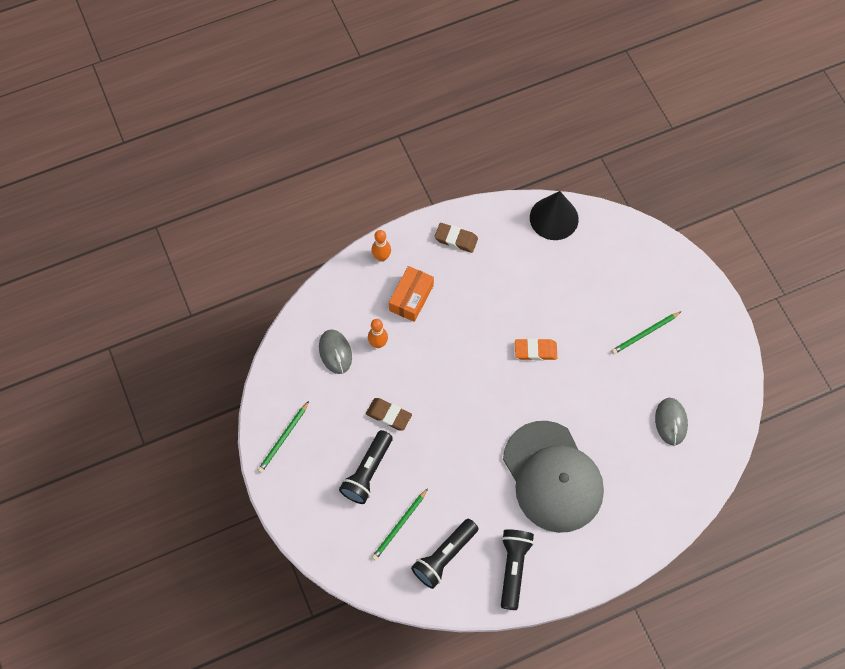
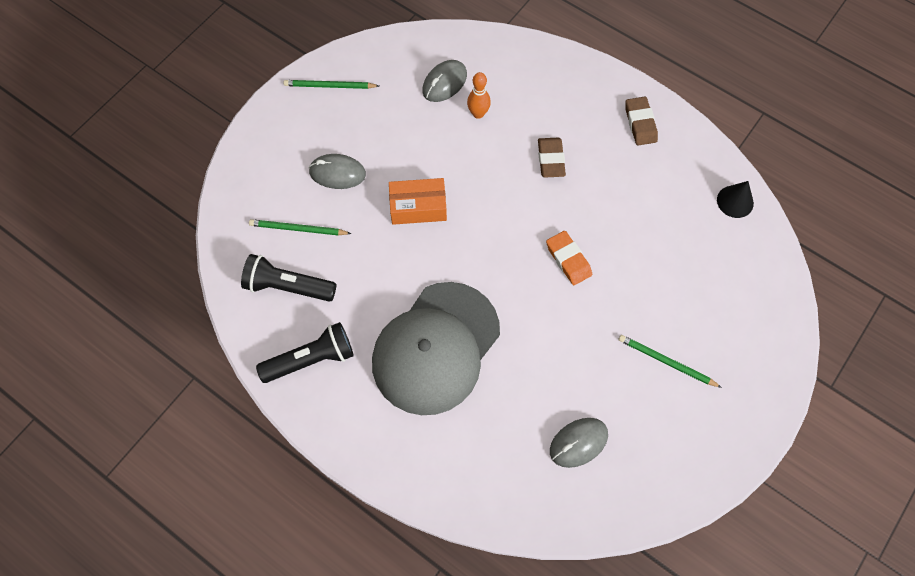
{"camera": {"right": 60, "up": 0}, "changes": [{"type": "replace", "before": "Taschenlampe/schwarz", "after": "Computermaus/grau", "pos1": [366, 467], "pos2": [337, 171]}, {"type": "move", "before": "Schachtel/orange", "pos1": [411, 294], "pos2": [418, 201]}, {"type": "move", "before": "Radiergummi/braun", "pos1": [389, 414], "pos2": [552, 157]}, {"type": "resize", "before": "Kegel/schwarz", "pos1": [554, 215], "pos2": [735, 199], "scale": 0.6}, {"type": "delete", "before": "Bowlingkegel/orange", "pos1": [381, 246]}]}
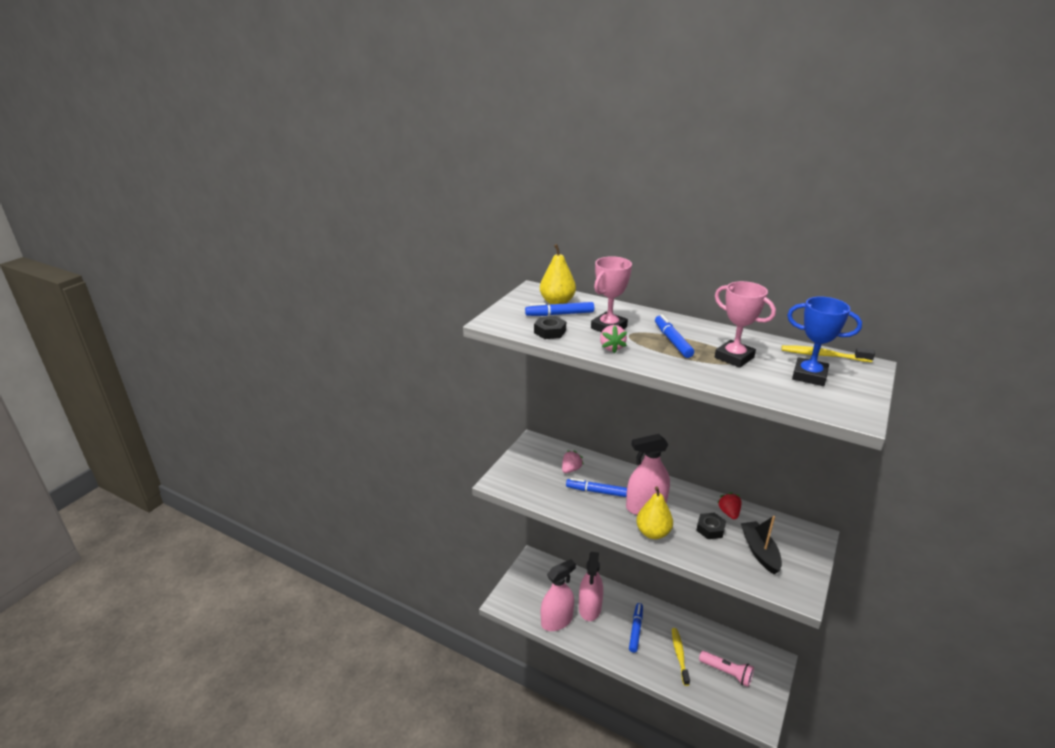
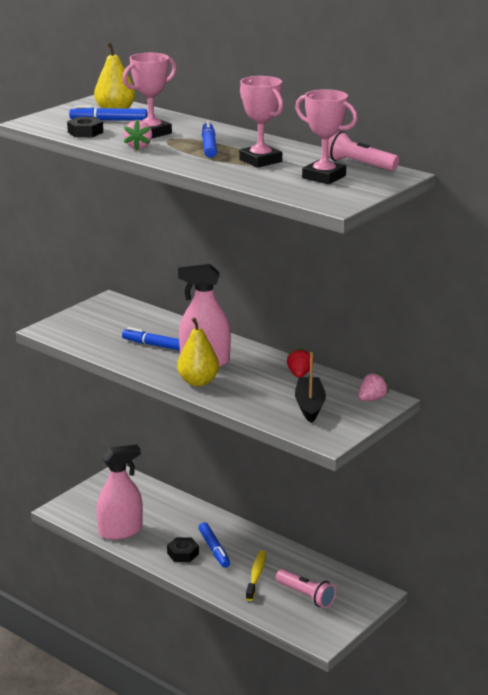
{"camera": {"right": 10, "up": -5}, "changes": [{"type": "move", "before": "Sechskantmutter/schwarz", "pos1": [711, 526], "pos2": [183, 549]}, {"type": "rotate", "before": "Filzstift/blau", "pos1": [636, 628], "pos2": [214, 545], "turn": 135}, {"type": "recolor", "before": "Pokal/blau", "after": "Pokal/rosa", "pos1": [824, 341], "pos2": [326, 136]}, {"type": "replace", "before": "Zahnbürste/gelb", "after": "Taschenlampe/rosa", "pos1": [828, 353], "pos2": [363, 151]}, {"type": "move", "before": "Erdbeere/rosa", "pos1": [573, 462], "pos2": [373, 386]}, {"type": "delete", "before": "Sprühflasche/rosa", "pos1": [591, 586]}]}
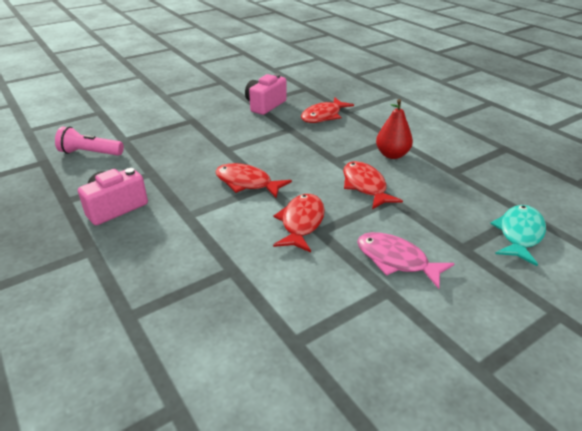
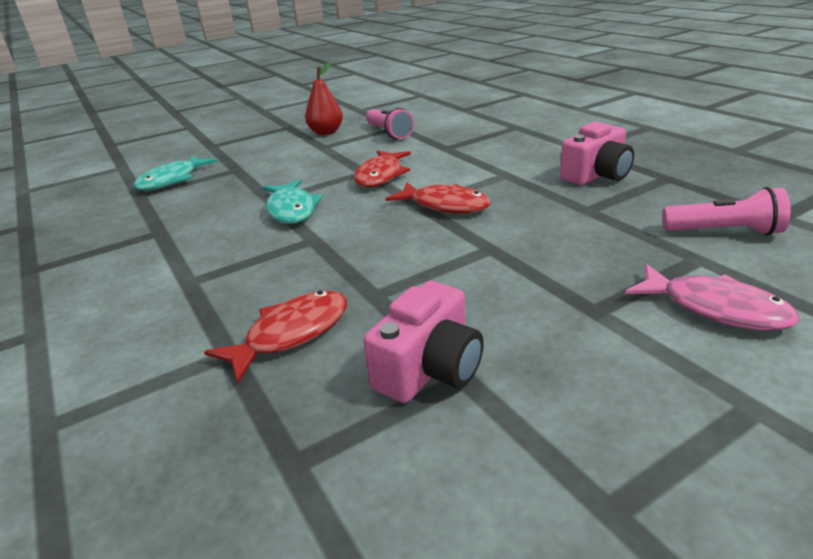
{"camera": {"right": -175, "up": -5}, "changes": [{"type": "recolor", "before": "Fisch/rot", "after": "Fisch/türkis", "pos1": [373, 185], "pos2": [293, 201]}, {"type": "move", "before": "Birne/rot", "pos1": [394, 129], "pos2": [324, 98]}, {"type": "insert", "after": "Taschenlampe/rosa", "pos2": [390, 123]}, {"type": "move", "before": "Fisch/rosa", "pos1": [406, 260], "pos2": [712, 297]}]}
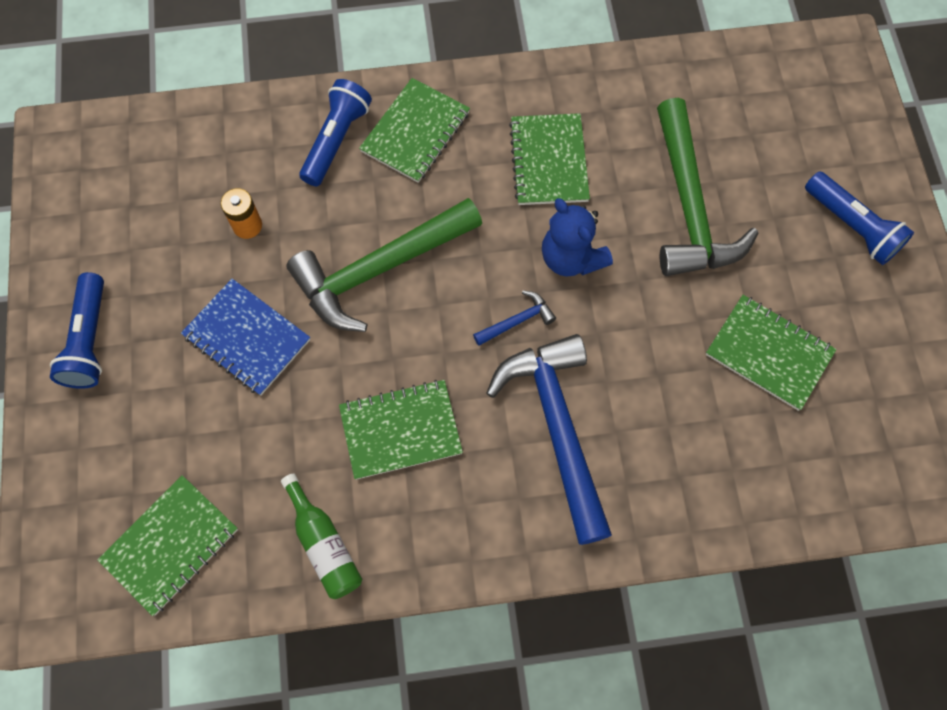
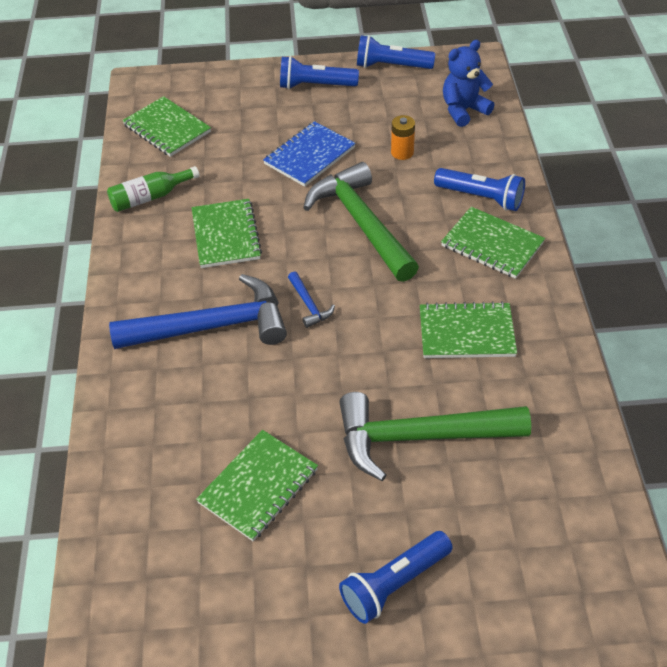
{"camera": {"right": 95, "up": -20}, "changes": [{"type": "insert", "after": "Taschenlampe/blau", "pos2": [396, 52]}, {"type": "move", "before": "Teddybär/blau", "pos1": [577, 237], "pos2": [468, 83]}]}
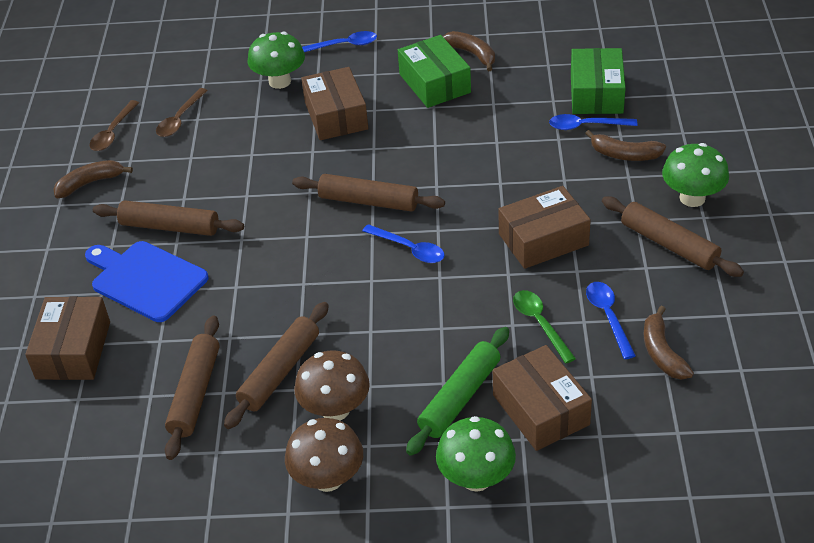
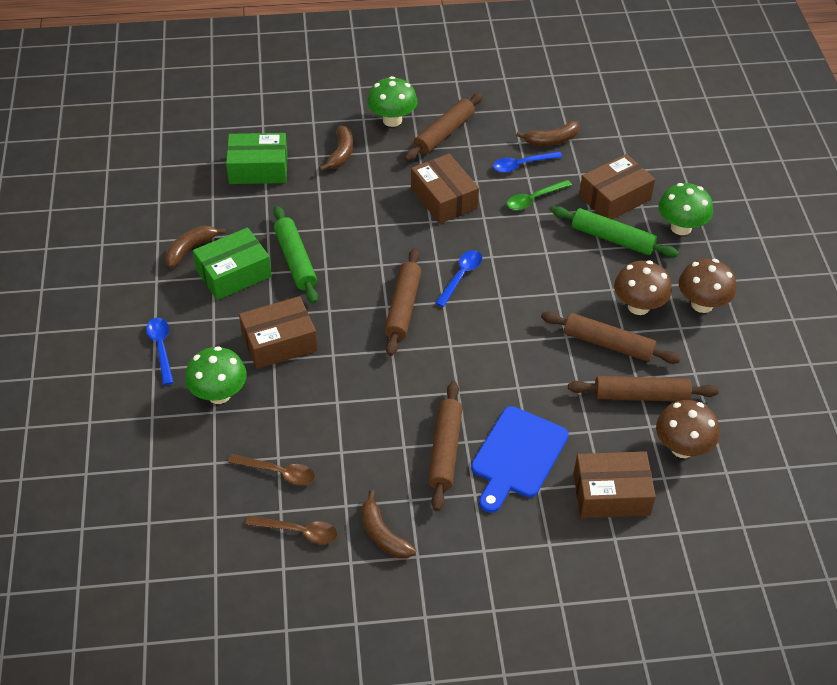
{"camera": {"right": -100, "up": 5}, "changes": [{"type": "insert", "after": "Nudelholz/grün", "pos2": [295, 255]}, {"type": "insert", "after": "Pilz/braun", "pos2": [688, 429]}, {"type": "delete", "before": "Löffel/blau", "pos1": [593, 122]}]}
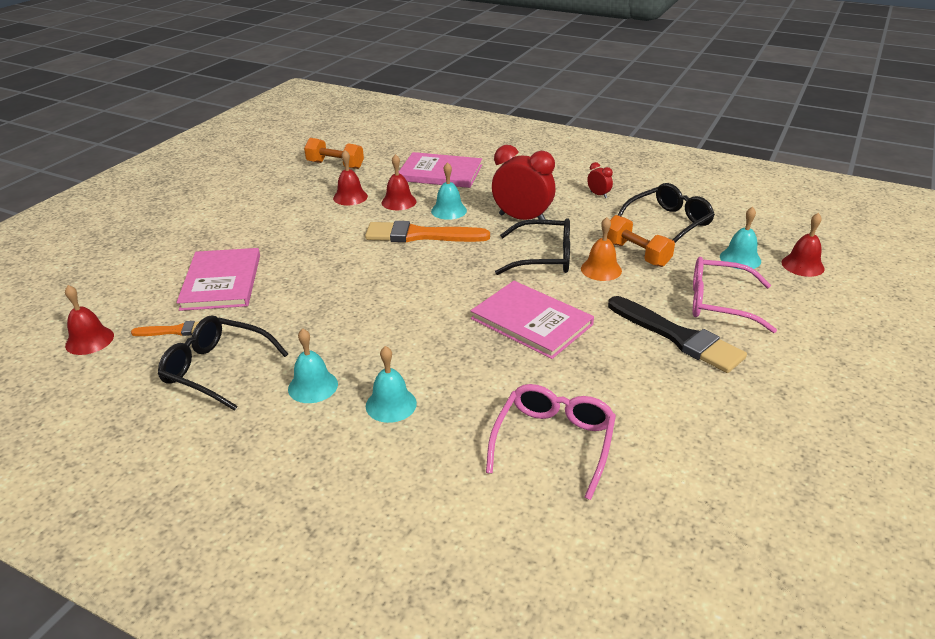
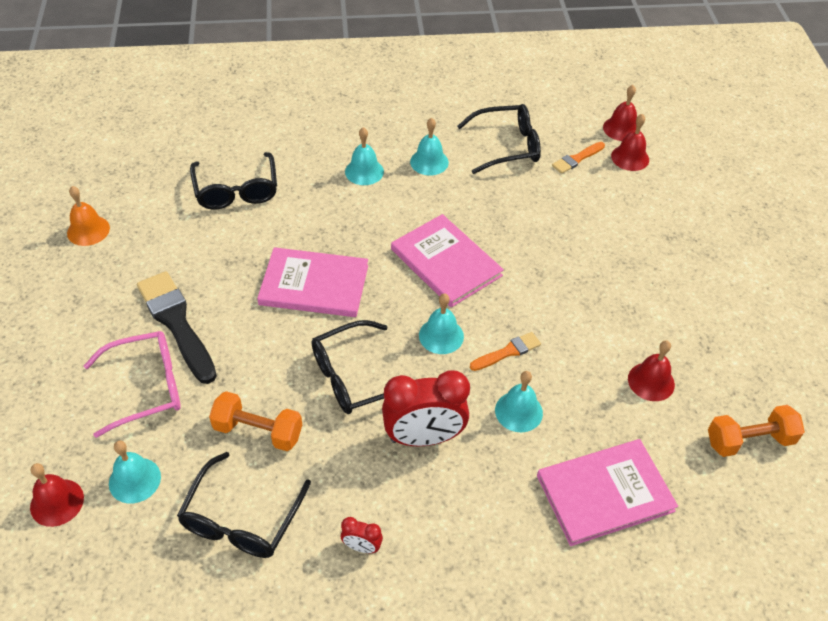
{"camera": {"right": 145, "up": 15}, "changes": [{"type": "move", "before": "Glocke/orange", "pos1": [601, 249], "pos2": [88, 216]}, {"type": "rotate", "before": "Pinsel/schwarz", "pos1": [677, 334], "pos2": [177, 327], "turn": 45}, {"type": "recolor", "before": "Brille/rosa", "after": "Brille/schwarz", "pos1": [551, 442], "pos2": [233, 181]}, {"type": "move", "before": "Buch/rosa", "pos1": [218, 279], "pos2": [447, 260]}, {"type": "insert", "after": "Glocke/türkis", "pos2": [441, 323]}, {"type": "resize", "before": "Pinsel/orange", "pos1": [427, 231], "pos2": [505, 351], "scale": 0.52}, {"type": "move", "before": "Glocke/rot", "pos1": [399, 182], "pos2": [630, 142]}]}
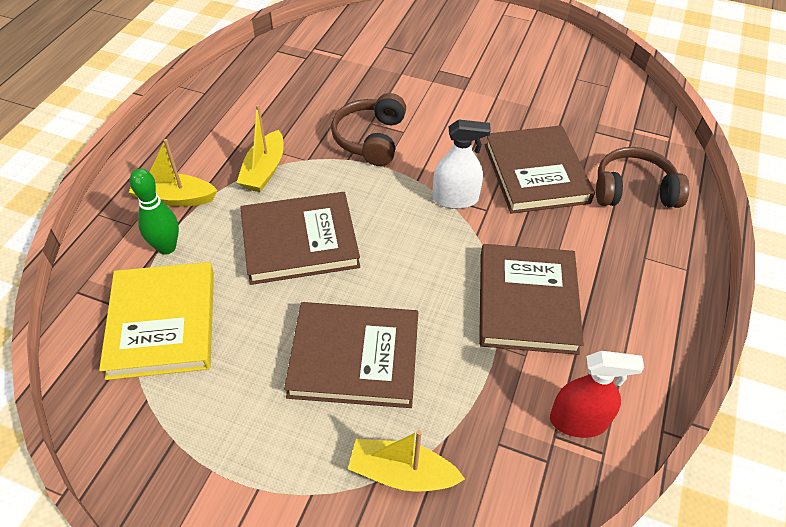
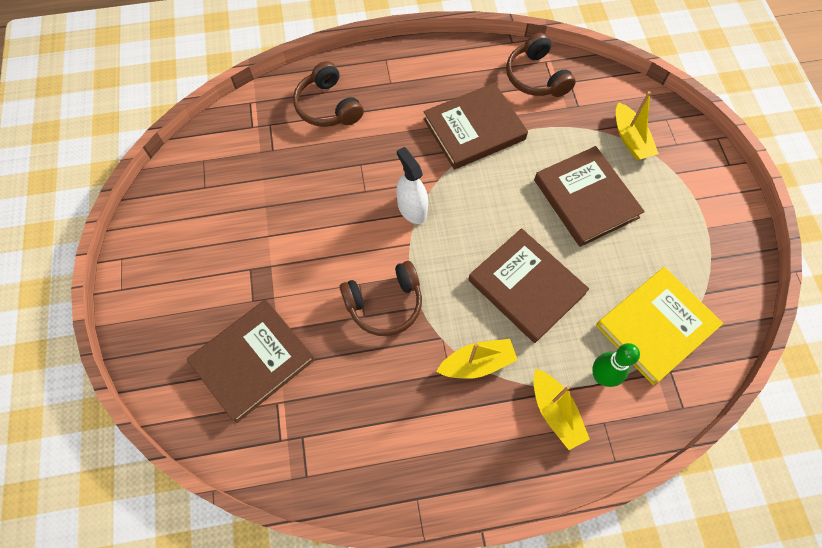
{"camera": {"right": -120, "up": 15}, "changes": [{"type": "move", "before": "Buch/braun", "pos1": [539, 169], "pos2": [251, 361]}, {"type": "replace", "before": "Sprühflasche/rot", "after": "Kopfhörer/braun", "pos1": [597, 394], "pos2": [541, 65]}]}
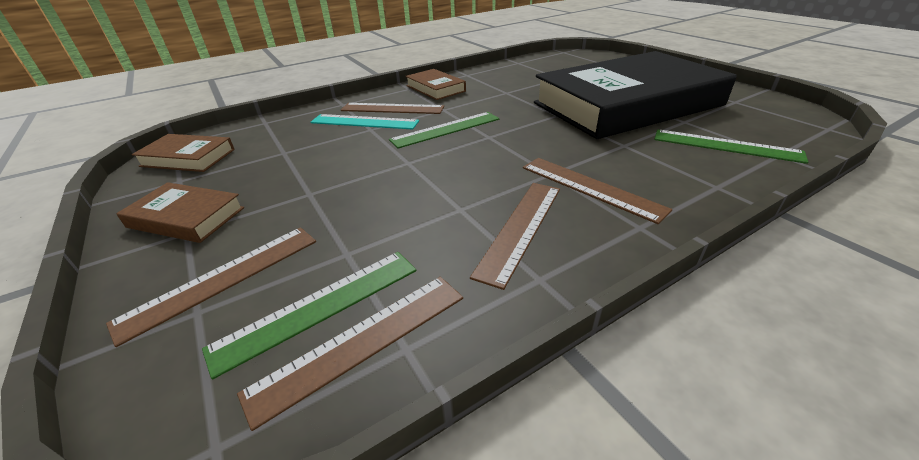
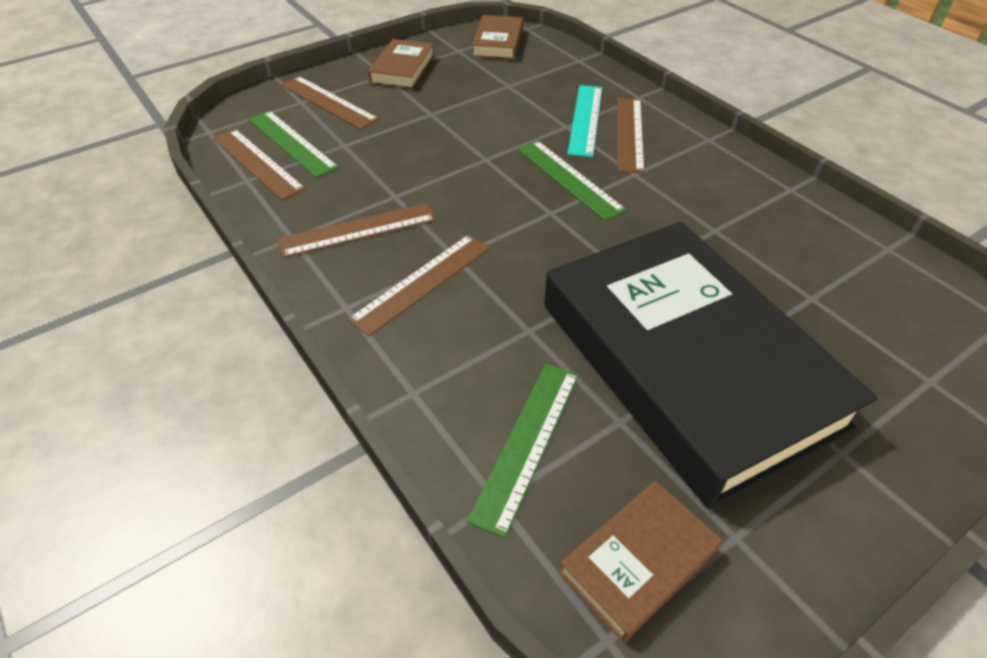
{"camera": {"right": 85, "up": 10}, "changes": [{"type": "rotate", "before": "Lineal/braun", "pos1": [515, 236], "pos2": [357, 230], "turn": -45}, {"type": "move", "before": "Buch/braun", "pos1": [435, 84], "pos2": [640, 562]}]}
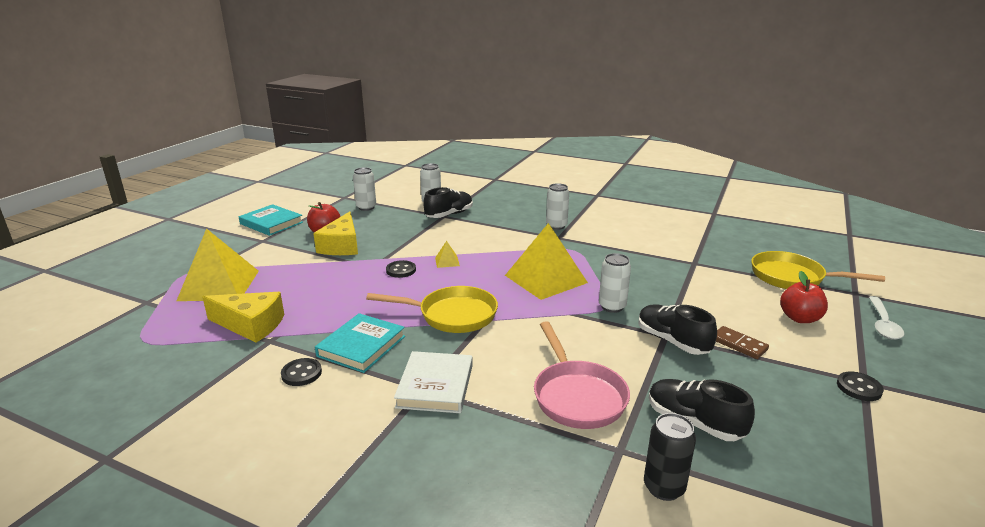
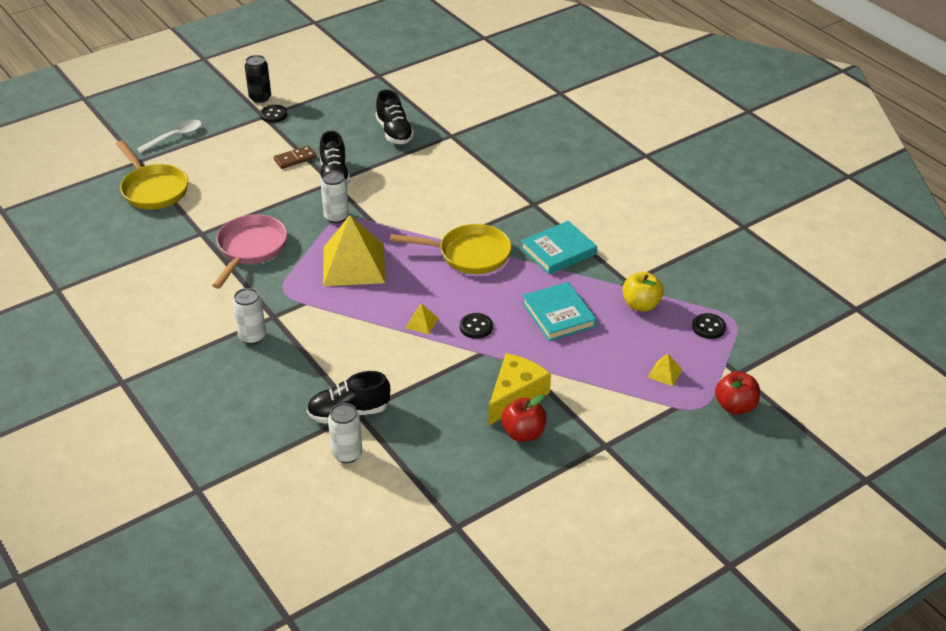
{"camera": {"right": -150, "up": 15}, "changes": [{"type": "move", "before": "Pfanne/rosa", "pos1": [582, 375], "pos2": [249, 252]}, {"type": "move", "before": "Dose/schwarz", "pos1": [670, 457], "pos2": [258, 79]}, {"type": "rotate", "before": "Dominostein/braun", "pos1": [742, 342], "pos2": [295, 157], "turn": 75}, {"type": "rotate", "before": "Pfanne/gelb", "pos1": [432, 309], "pos2": [450, 249], "turn": 150}, {"type": "move", "before": "Buch/türkis", "pos1": [271, 220], "pos2": [559, 311]}, {"type": "replace", "before": "Käse/gelb", "after": "Apfel/gelb", "pos1": [243, 317], "pos2": [643, 291]}, {"type": "resize", "before": "Pyramide/gelb", "pos1": [218, 264], "pos2": [665, 370], "scale": 0.4}, {"type": "move", "before": "Knopf/schwarz", "pos1": [301, 372], "pos2": [709, 326]}, {"type": "move", "before": "Apfel/rot", "pos1": [804, 297], "pos2": [737, 392]}, {"type": "delete", "before": "Dose/weiß", "pos1": [364, 189]}, {"type": "delete", "before": "Buch/weiß", "pos1": [433, 382]}]}
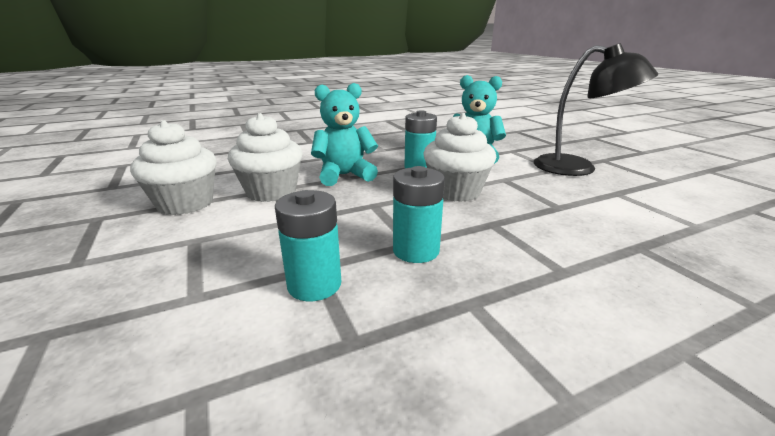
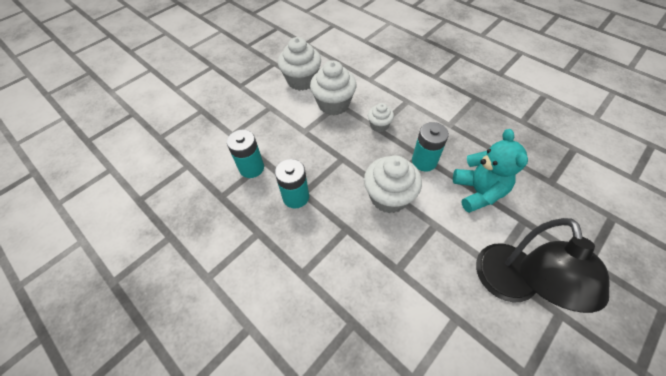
{"camera": {"right": 70, "up": 30}, "changes": [{"type": "replace", "before": "Teddybär/türkis", "after": "Muffin/weiß", "pos1": [344, 134], "pos2": [381, 117]}]}
